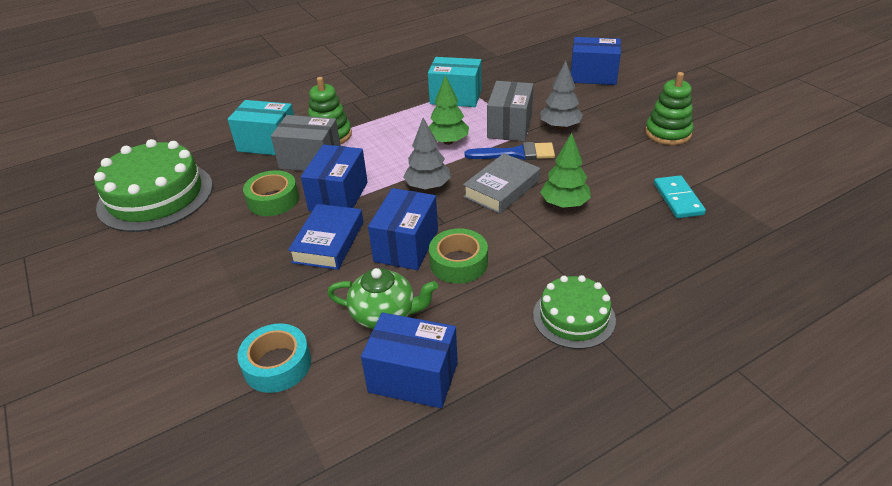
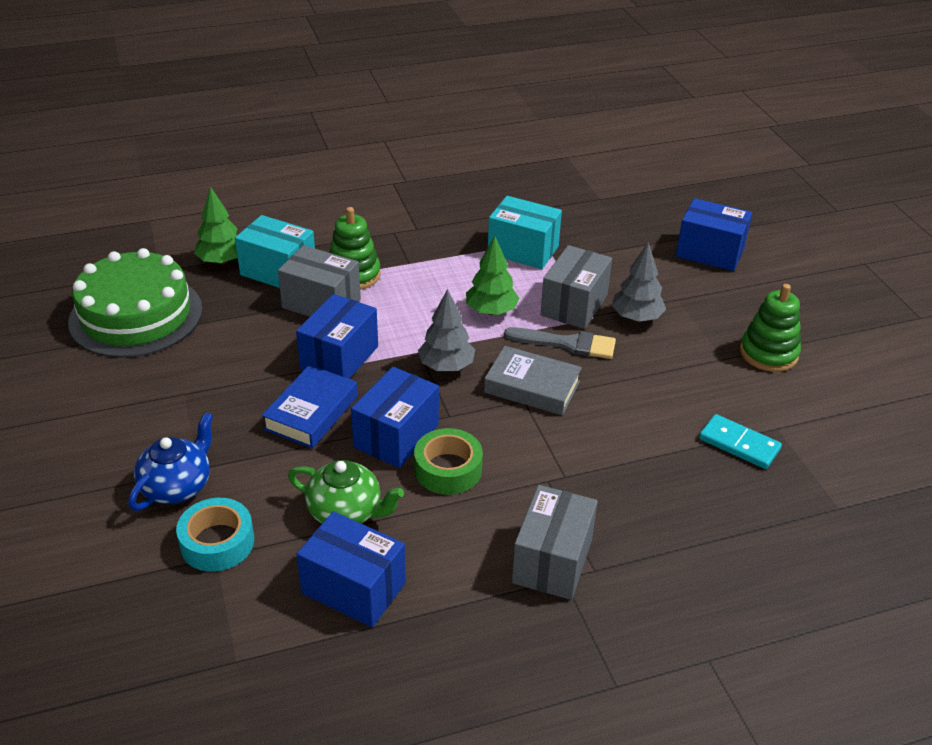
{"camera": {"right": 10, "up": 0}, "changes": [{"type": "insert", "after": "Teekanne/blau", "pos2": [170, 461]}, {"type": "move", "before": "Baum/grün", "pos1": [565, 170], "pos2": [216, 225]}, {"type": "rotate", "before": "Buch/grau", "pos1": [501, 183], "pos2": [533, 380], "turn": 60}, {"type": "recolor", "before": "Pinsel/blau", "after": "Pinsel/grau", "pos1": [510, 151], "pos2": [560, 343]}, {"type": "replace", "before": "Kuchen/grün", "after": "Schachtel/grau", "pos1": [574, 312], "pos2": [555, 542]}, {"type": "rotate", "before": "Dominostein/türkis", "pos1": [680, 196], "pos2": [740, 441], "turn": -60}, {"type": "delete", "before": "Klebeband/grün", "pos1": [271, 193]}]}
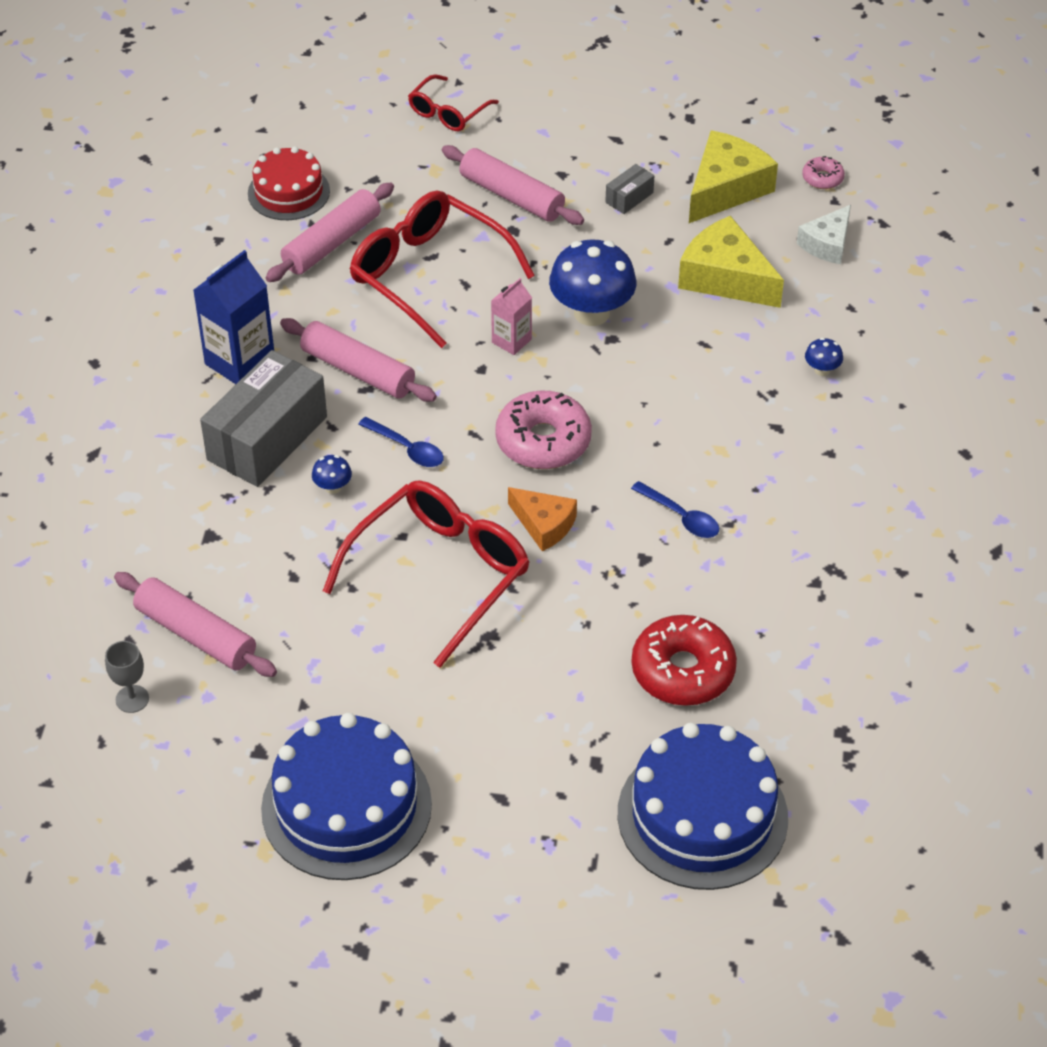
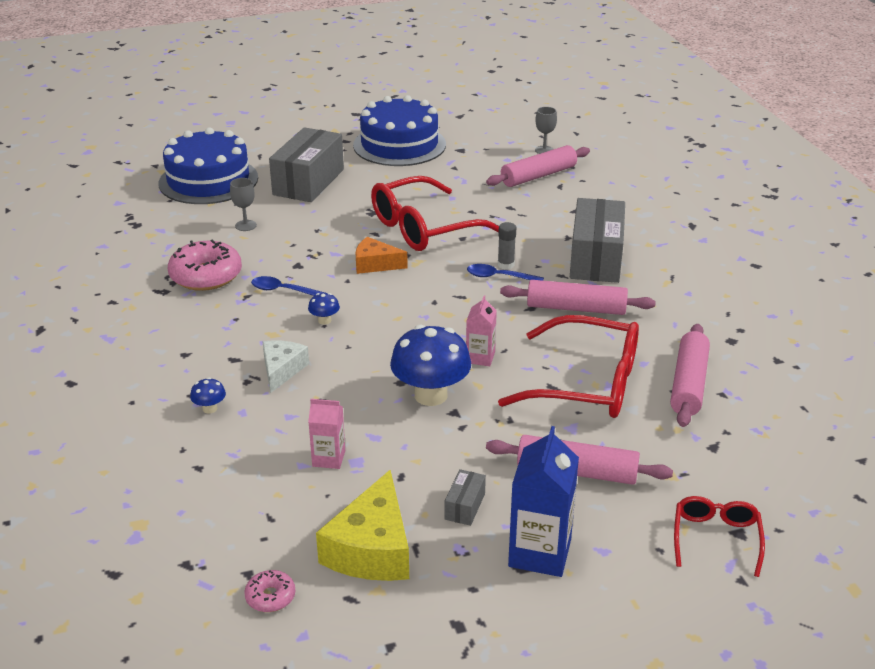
{"camera": {"right": 155, "up": -15}, "changes": [{"type": "move", "before": "Donut/rosa", "pos1": [543, 430], "pos2": [205, 265]}, {"type": "replace", "before": "Donut/rot", "after": "Kelch/grau", "pos1": [684, 660], "pos2": [243, 204]}, {"type": "move", "before": "Käse/weiß", "pos1": [824, 234], "pos2": [285, 366]}, {"type": "insert", "after": "Schachtel/grau", "pos2": [306, 164]}, {"type": "move", "before": "Pilz/blau", "pos1": [332, 474], "pos2": [324, 309]}, {"type": "replace", "before": "Käse/gelb", "after": "Getränkekarton/rosa", "pos1": [731, 262], "pos2": [326, 434]}, {"type": "rotate", "before": "Brille/rot", "pos1": [426, 574], "pos2": [435, 213], "turn": 45}, {"type": "rotate", "before": "Nudelholz/rosa", "pos1": [195, 624], "pos2": [538, 166], "turn": -45}, {"type": "insert", "after": "Klebestift/grau", "pos2": [507, 245]}, {"type": "move", "before": "Getränkekarton/blau", "pos1": [233, 317], "pos2": [543, 501]}, {"type": "delete", "before": "Kuchen/rot", "pos1": [289, 183]}]}
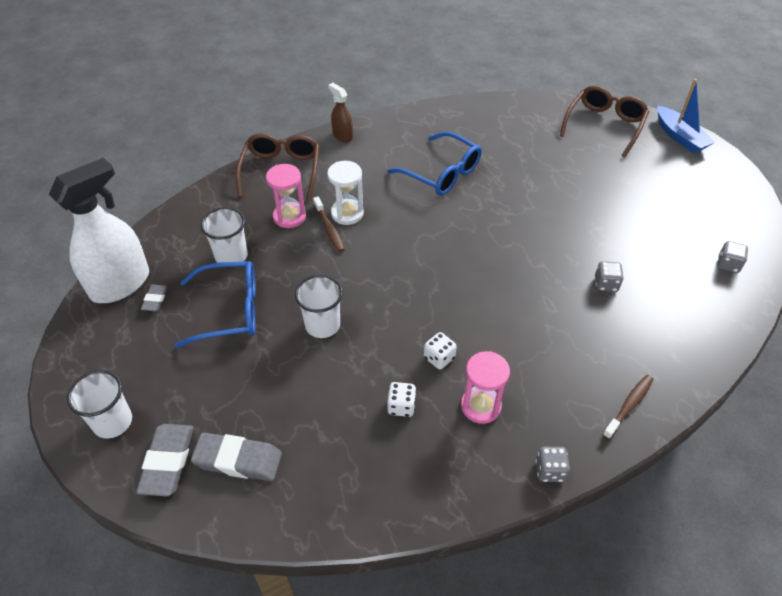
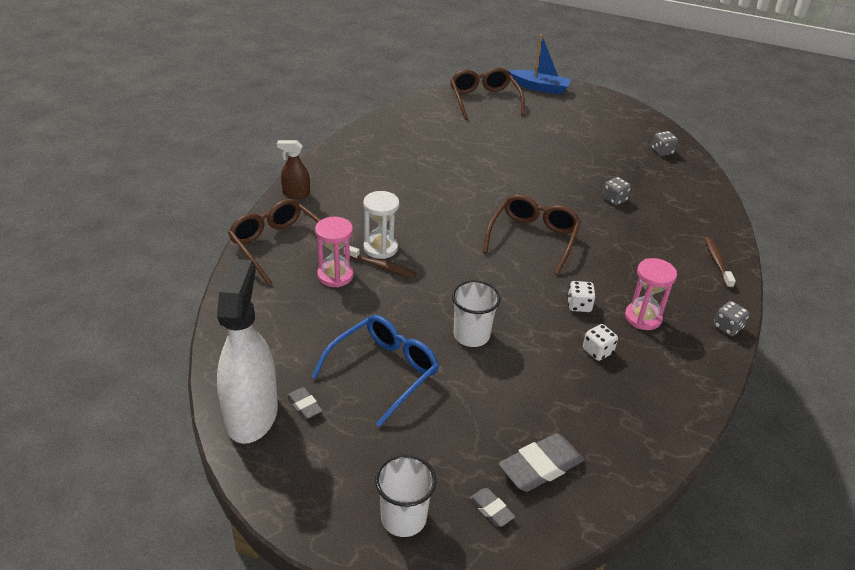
{"camera": {"right": -45, "up": -10}, "changes": [{"type": "resize", "before": "Radiergummi/grau", "pos1": [165, 460], "pos2": [492, 507], "scale": 0.53}, {"type": "insert", "after": "Brille/braun", "pos2": [532, 235]}, {"type": "delete", "before": "Becher/weiß", "pos1": [224, 235]}, {"type": "delete", "before": "Brille/blau", "pos1": [434, 164]}]}
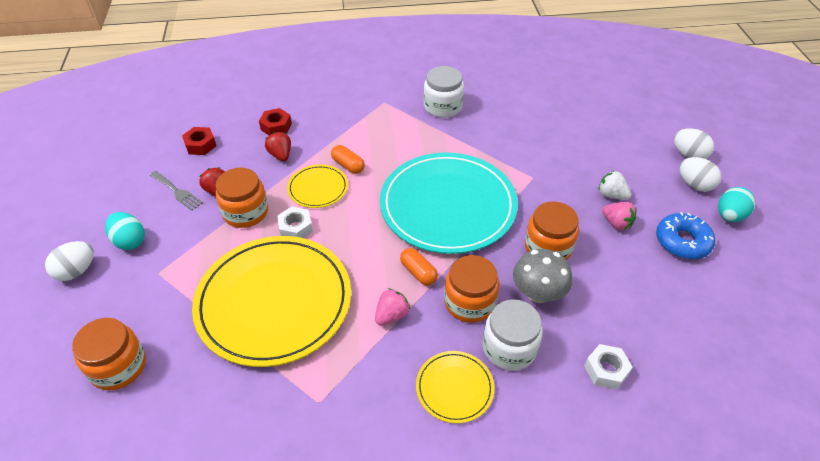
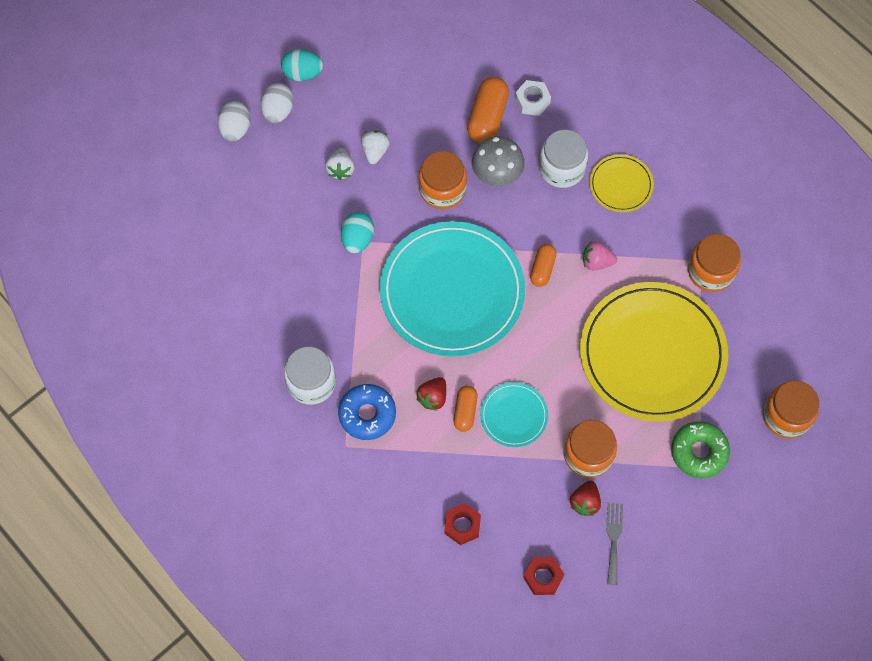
{"camera": {"right": -125, "up": 20}, "changes": [{"type": "move", "before": "Donut/blau", "pos1": [685, 235], "pos2": [367, 412]}, {"type": "move", "before": "Ei/türkis", "pos1": [125, 231], "pos2": [357, 232]}, {"type": "recolor", "before": "Erdbeere/rosa", "after": "Erdbeere/weiß", "pos1": [619, 216], "pos2": [375, 147]}, {"type": "move", "before": "Erdbeere/rot", "pos1": [278, 146], "pos2": [431, 394]}, {"type": "insert", "after": "Kapsel/orange", "pos2": [488, 110]}, {"type": "recolor", "before": "Teller/gelb", "after": "Teller/türkis", "pos1": [317, 186], "pos2": [514, 414]}, {"type": "insert", "after": "Donut/grün", "pos2": [700, 449]}, {"type": "move", "before": "Einmachglas/orange", "pos1": [471, 289], "pos2": [714, 263]}, {"type": "delete", "before": "Ei/weiß", "pos1": [69, 261]}, {"type": "delete", "before": "Sechskantmutter/weiß", "pos1": [295, 222]}]}
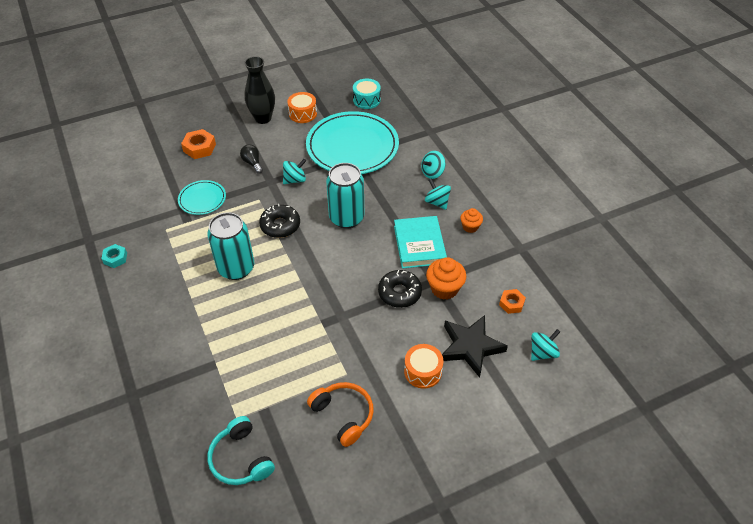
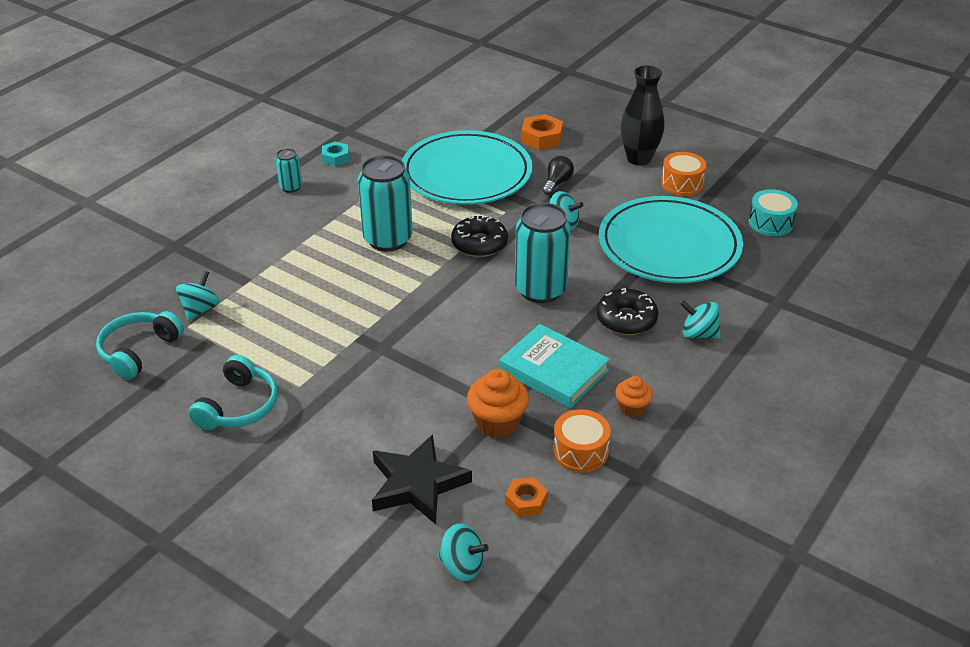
{"camera": {"right": 60, "up": -10}, "changes": [{"type": "move", "before": "Kreisel/türkis", "pos1": [438, 194], "pos2": [198, 296]}, {"type": "recolor", "before": "Kopfhörer/orange", "after": "Kopfhörer/türkis", "pos1": [340, 414], "pos2": [233, 392]}, {"type": "insert", "after": "Dose/türkis", "pos2": [288, 170]}, {"type": "resize", "before": "Teller/türkis", "pos1": [202, 197], "pos2": [467, 167], "scale": 2.08}, {"type": "rotate", "before": "Buch/türkis", "pos1": [420, 242], "pos2": [555, 366], "turn": 75}, {"type": "move", "before": "Trommel/orange", "pos1": [423, 366], "pos2": [582, 441]}, {"type": "move", "before": "Donut/schwarz", "pos1": [400, 289], "pos2": [627, 311]}]}
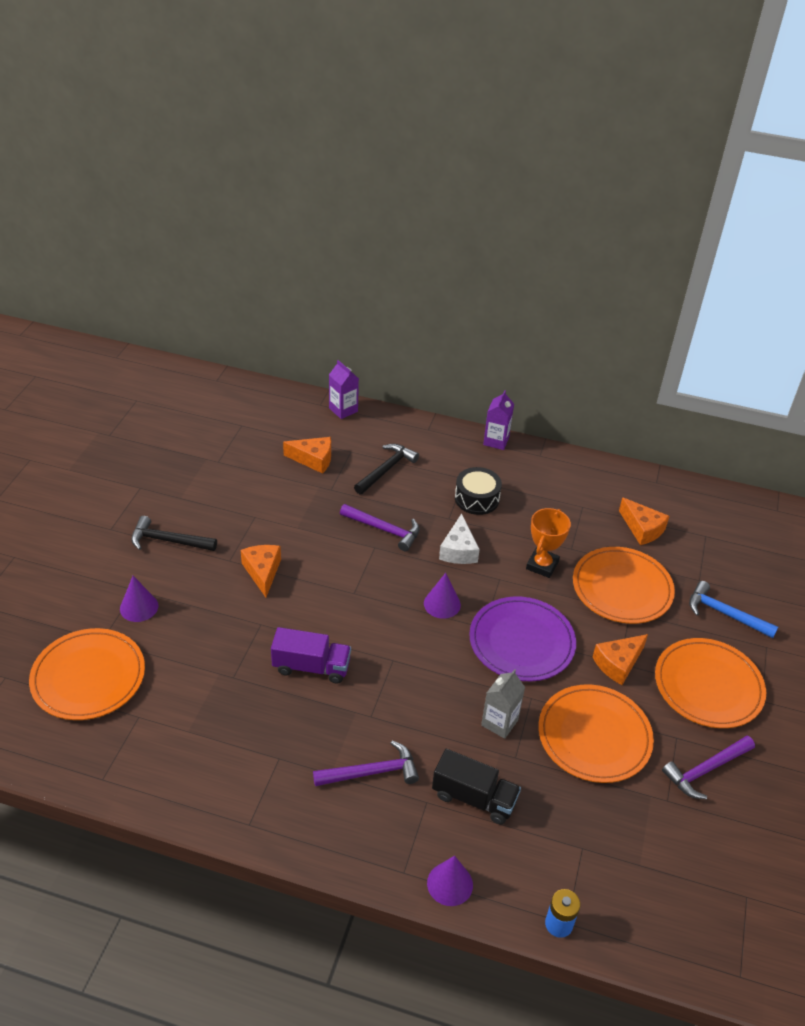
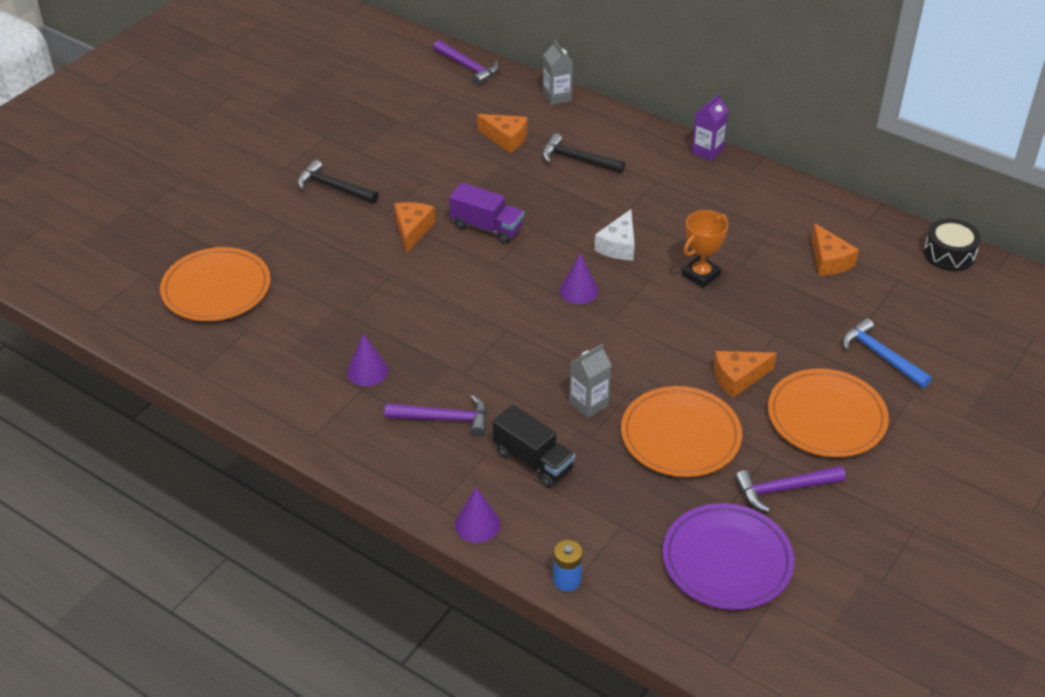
{"camera": {"right": 20, "up": 0}, "changes": [{"type": "move", "before": "Kegel/lila", "pos1": [139, 599], "pos2": [367, 360]}, {"type": "move", "before": "Hammer/lila", "pos1": [380, 527], "pos2": [466, 62]}, {"type": "move", "before": "Lastwagen/lila", "pos1": [311, 655], "pos2": [486, 213]}, {"type": "rotate", "before": "Hammer/schwarz", "pos1": [386, 469], "pos2": [583, 153], "turn": -120}, {"type": "recolor", "before": "Getränkekarton/lila", "after": "Getränkekarton/grau", "pos1": [344, 389], "pos2": [558, 72]}, {"type": "move", "before": "Teller/lila", "pos1": [522, 638], "pos2": [728, 556]}, {"type": "move", "before": "Trommel/schwarz", "pos1": [478, 491], "pos2": [952, 244]}, {"type": "delete", "before": "Teller/orange", "pos1": [624, 585]}]}
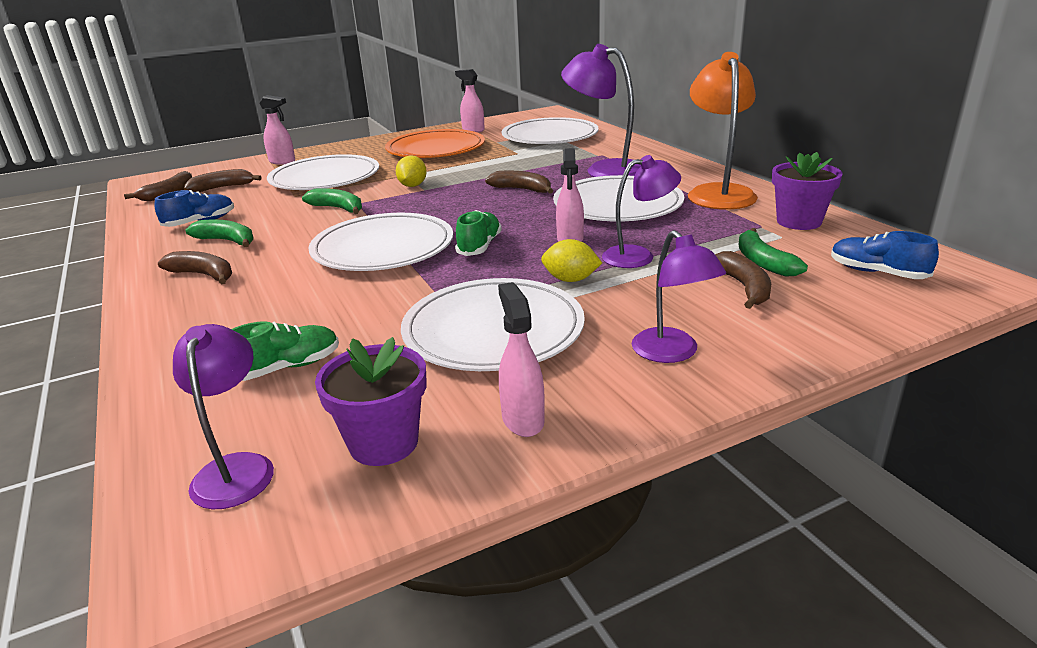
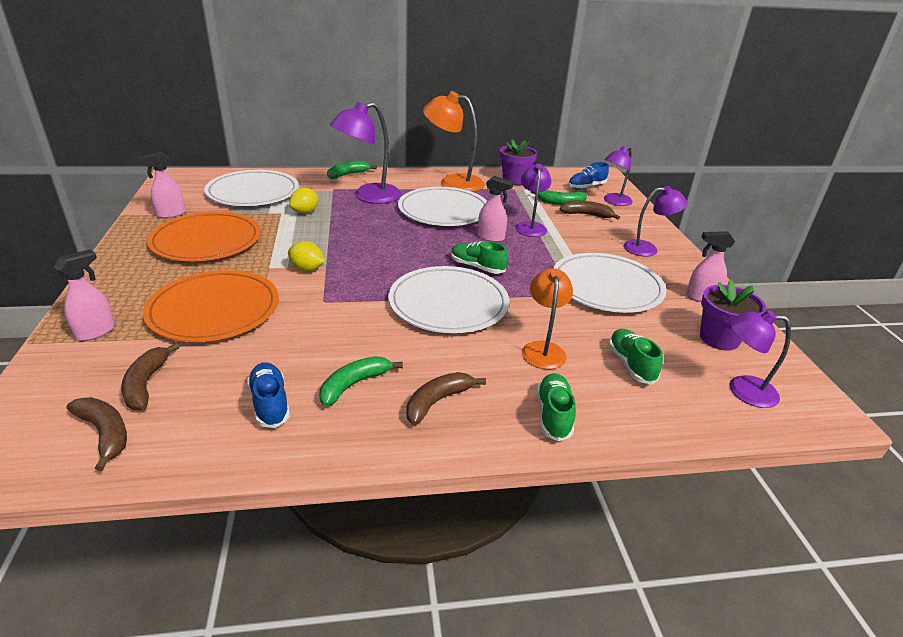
{"camera": {"right": -75, "up": 5}, "changes": [{"type": "recolor", "before": "Teller/weiß", "after": "Teller/orange", "pos1": [323, 172], "pos2": [211, 306]}, {"type": "move", "before": "Zitrone/gelb", "pos1": [571, 260], "pos2": [303, 201]}, {"type": "move", "before": "Banane/grün", "pos1": [332, 201], "pos2": [352, 170]}, {"type": "insert", "after": "Lampe/orange", "pos2": [547, 318]}, {"type": "insert", "after": "Schuh/grün", "pos2": [556, 407]}, {"type": "insert", "after": "Lampe/lila", "pos2": [618, 176]}, {"type": "delete", "before": "Banane/braun", "pos1": [519, 182]}]}
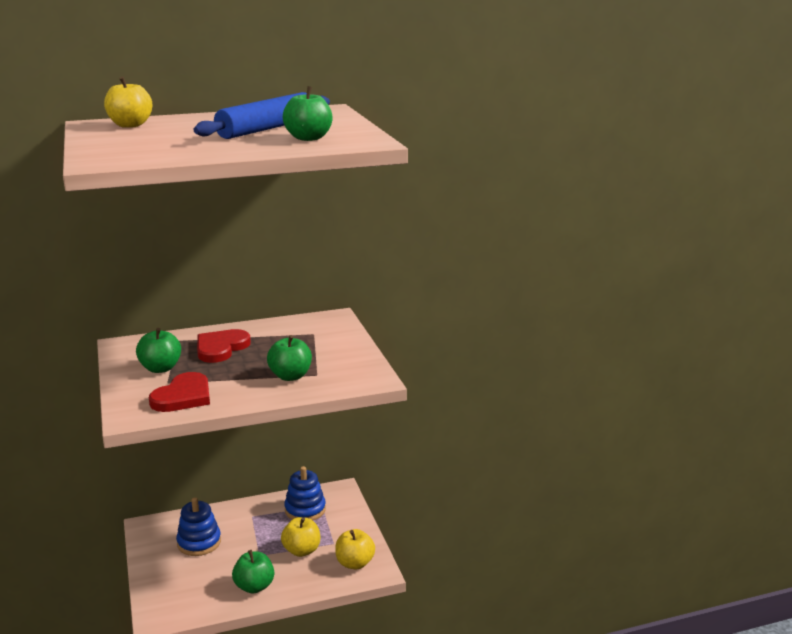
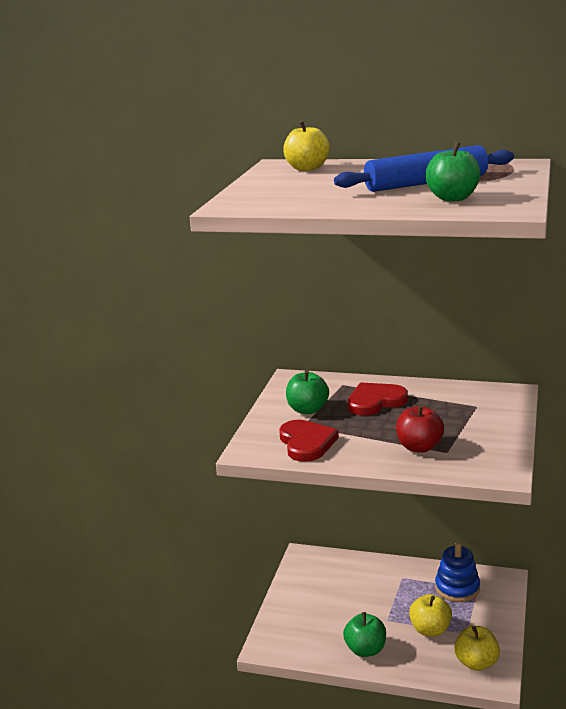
{"camera": {"right": 35, "up": 0}, "changes": [{"type": "rotate", "before": "Herz/rot", "pos1": [179, 392], "pos2": [309, 441], "turn": -75}, {"type": "recolor", "before": "Apfel/grün", "after": "Apfel/rot", "pos1": [289, 358], "pos2": [420, 428]}, {"type": "delete", "before": "Stapelspielzeug/blau", "pos1": [198, 526]}]}
